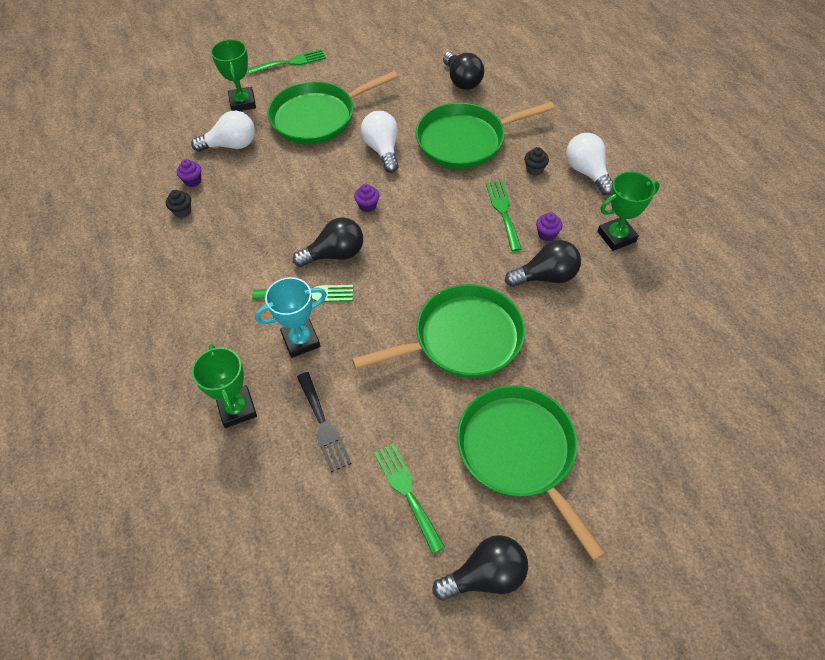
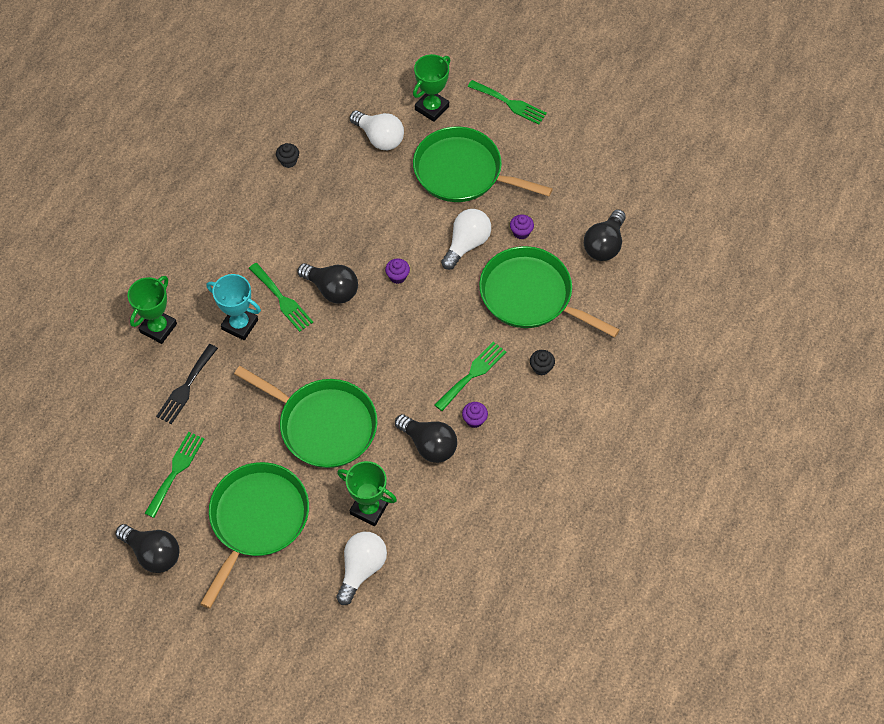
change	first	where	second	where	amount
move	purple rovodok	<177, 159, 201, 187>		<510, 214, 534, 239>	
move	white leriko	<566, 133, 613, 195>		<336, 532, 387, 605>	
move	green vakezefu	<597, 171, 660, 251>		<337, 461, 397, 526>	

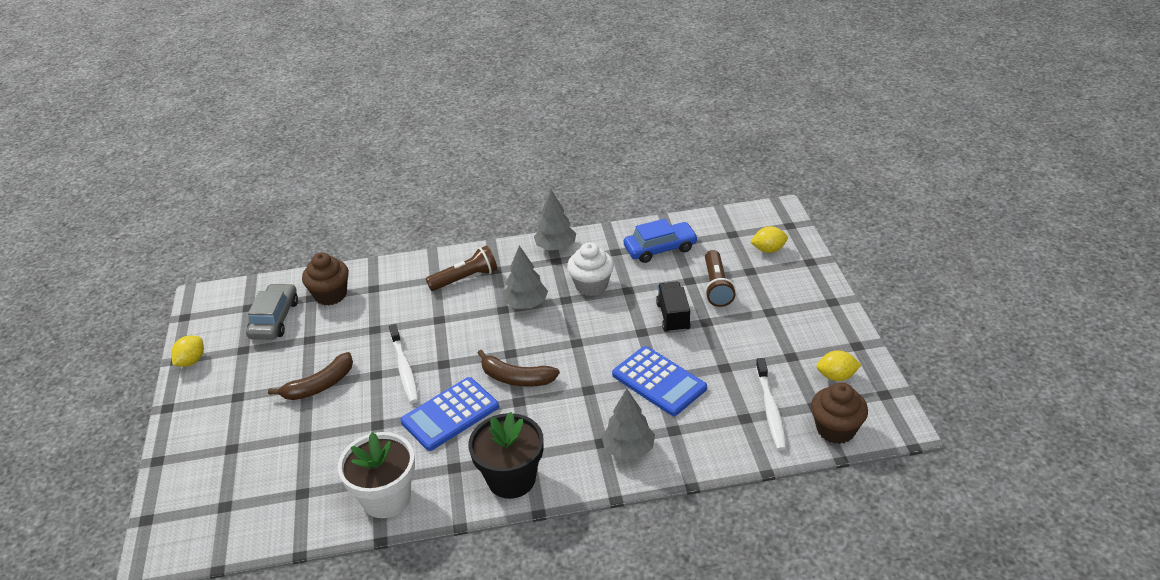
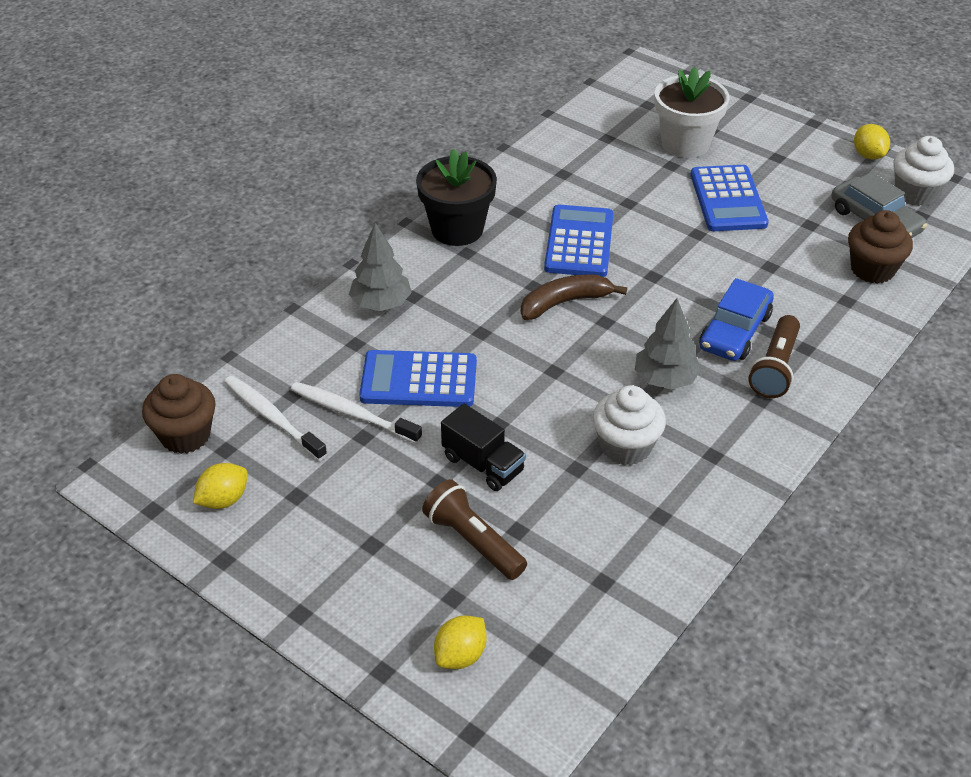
change	first	where	second	where	amount
delete	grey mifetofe	<534, 190, 576, 251>			
insert			white rovodok	<893, 136, 954, 206>	
move	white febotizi	<338, 432, 415, 518>		<655, 67, 730, 158>	
move	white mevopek	<389, 324, 418, 403>		<291, 382, 422, 444>	
move	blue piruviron	<624, 219, 698, 263>		<700, 278, 774, 361>	
replace	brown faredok	<268, 352, 353, 400>	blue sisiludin	<690, 165, 769, 231>	

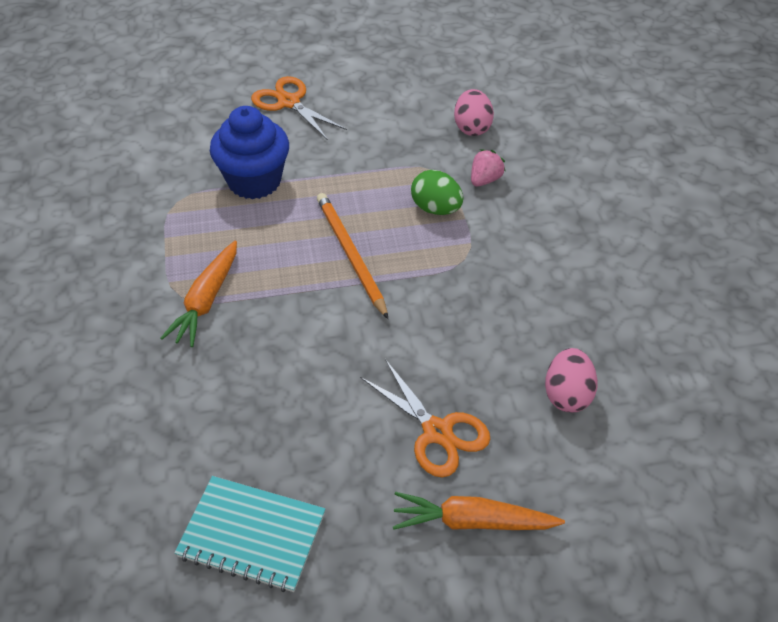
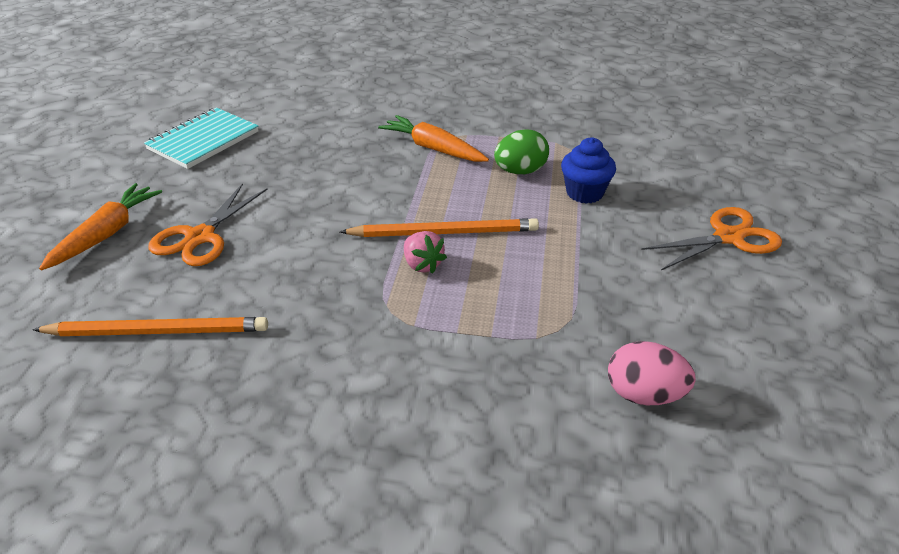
change	first	where	second	where	amount
move	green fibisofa	<411, 170, 463, 215>		<494, 129, 549, 174>	
move	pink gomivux	<471, 149, 506, 186>		<404, 231, 447, 274>	
replace	pink fibisofa	<545, 348, 598, 412>	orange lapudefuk	<32, 317, 268, 336>	
rotate	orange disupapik	<360, 359, 490, 477>		<148, 183, 267, 266>	45 degrees counterclockwise
resize	blue rovodok	<210, 106, 289, 199>		<561, 137, 616, 204>	x0.63

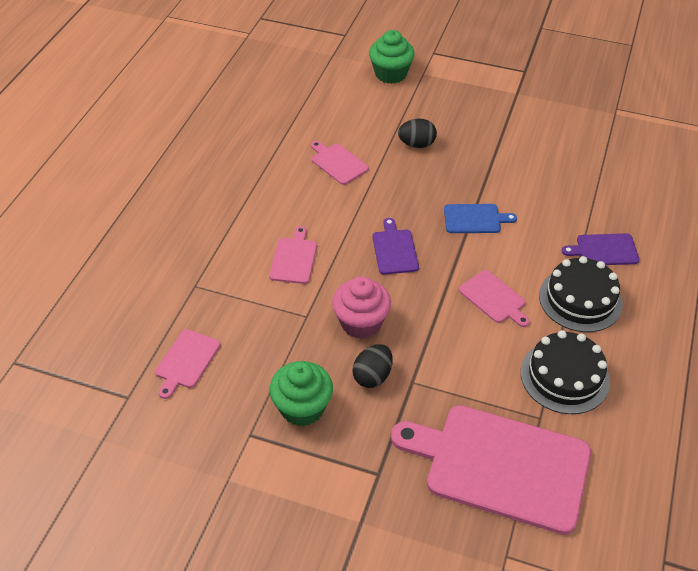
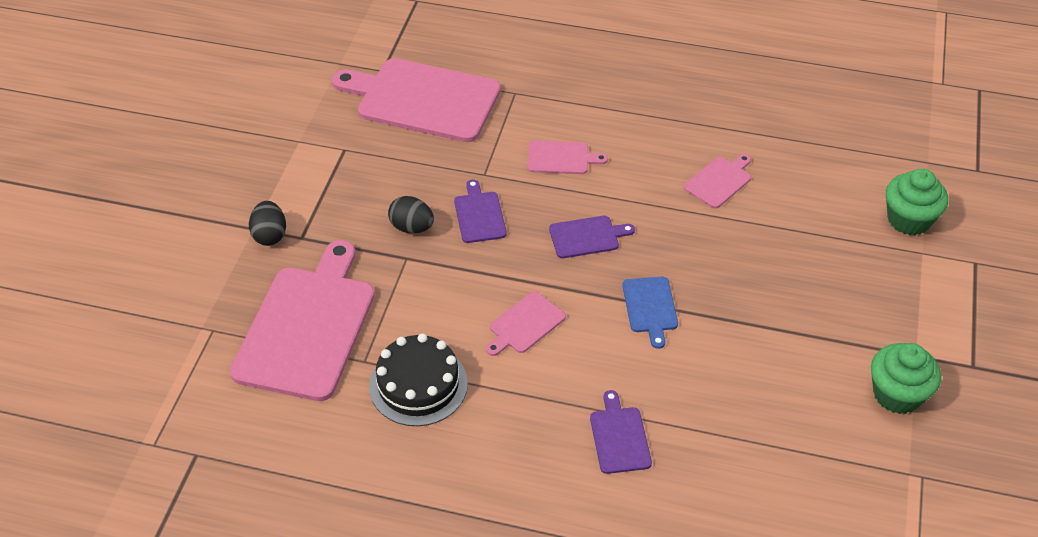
change	first	where	second	where	amount
delete	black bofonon	<539, 256, 623, 332>			
move	green rovodok	<269, 361, 333, 427>		<871, 343, 941, 414>	
move	black fibisofa	<398, 119, 437, 148>		<249, 201, 286, 246>	
replace	pink rovodok	<332, 276, 391, 339>	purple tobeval	<454, 180, 507, 243>	
resize	pink tobeval	<155, 329, 220, 399>		<332, 58, 501, 142>	x2.20

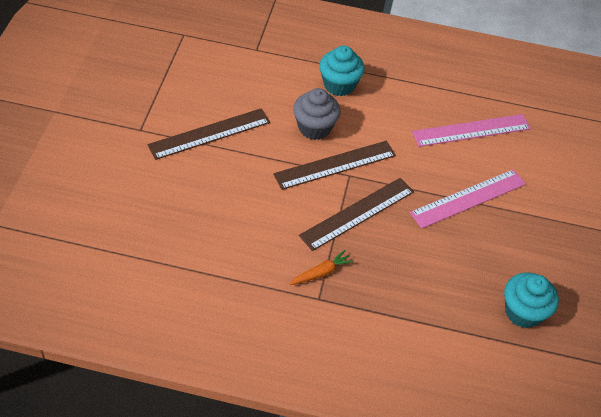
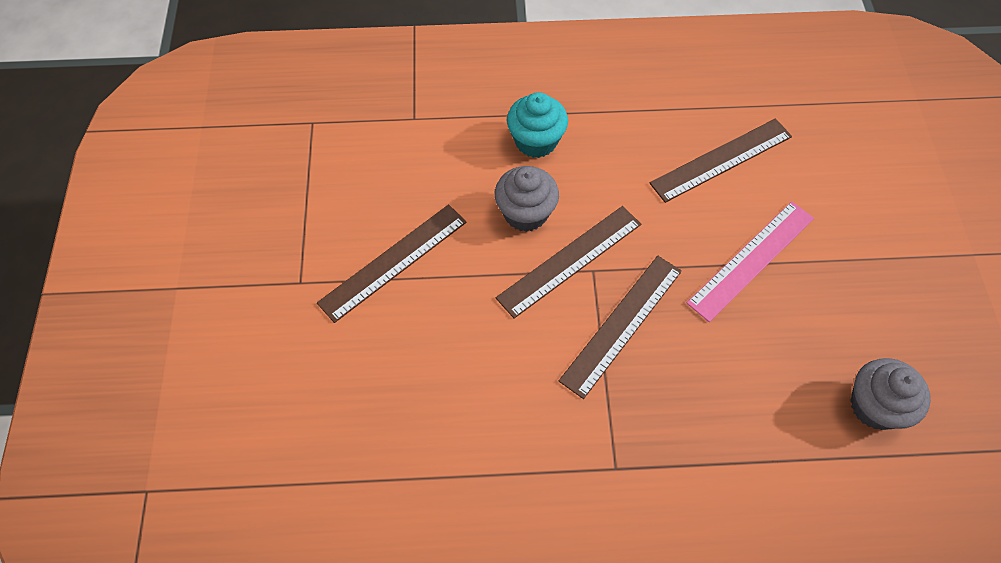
change	first	where	second	where	amount
delete	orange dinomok	<289, 250, 354, 285>			
recolor	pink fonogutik	<412, 114, 531, 147>	brown fonogutik	<650, 118, 792, 203>	
recolor	turquoise rovodok	<504, 272, 559, 328>	grey rovodok	<850, 358, 931, 430>	

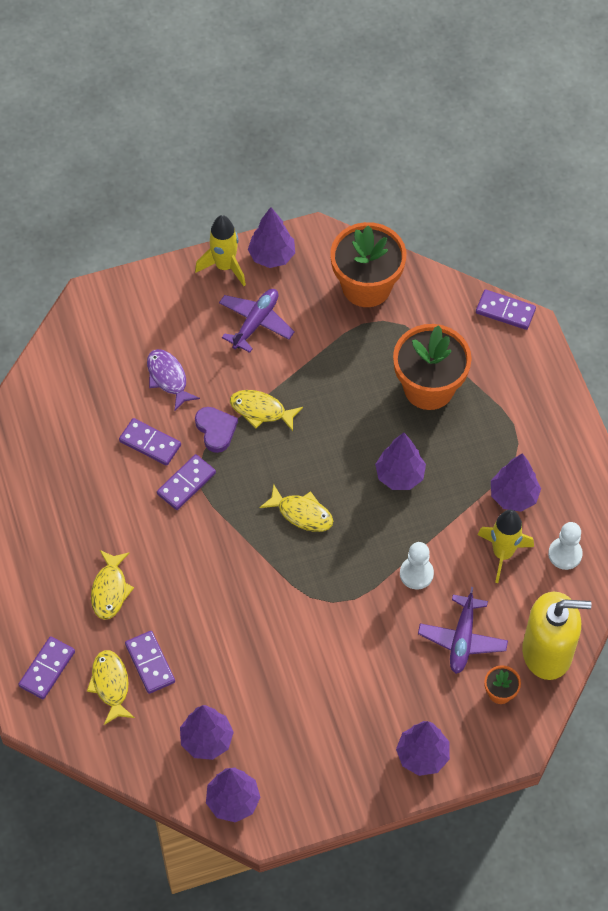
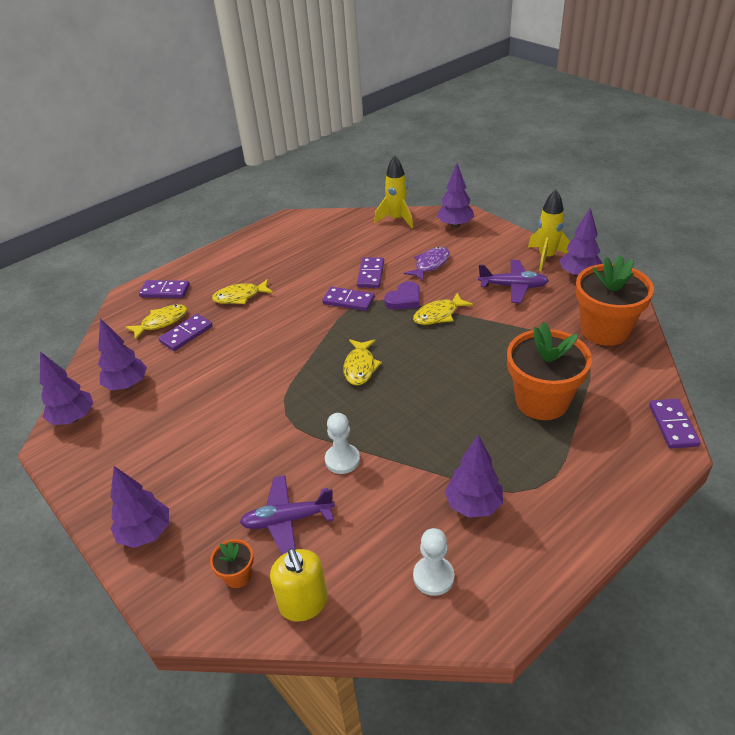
change	first	where	second	where	amount
move	purple mifetofe	<375, 433, 426, 490>		<437, 163, 475, 228>	
move	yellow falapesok	<478, 510, 534, 583>		<374, 155, 413, 228>	
rotate	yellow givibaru	<230, 390, 303, 431>		<413, 293, 473, 325>	120 degrees counterclockwise
resize	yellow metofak	<522, 592, 592, 680>		<270, 548, 328, 622>	x0.66

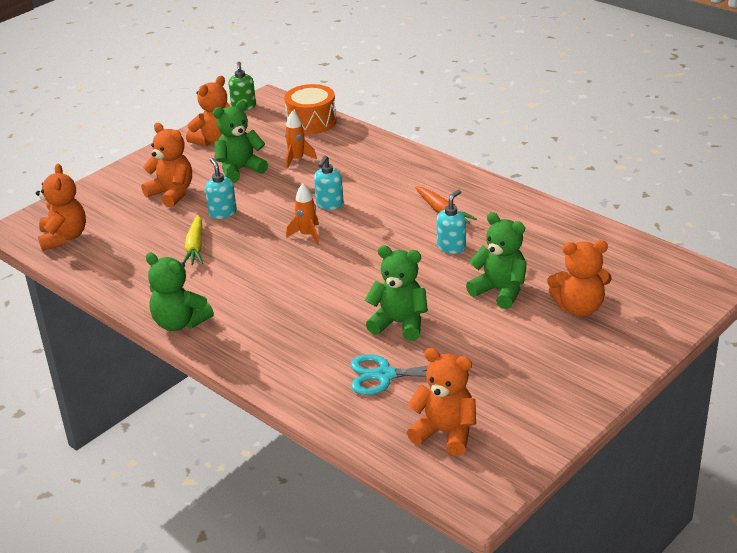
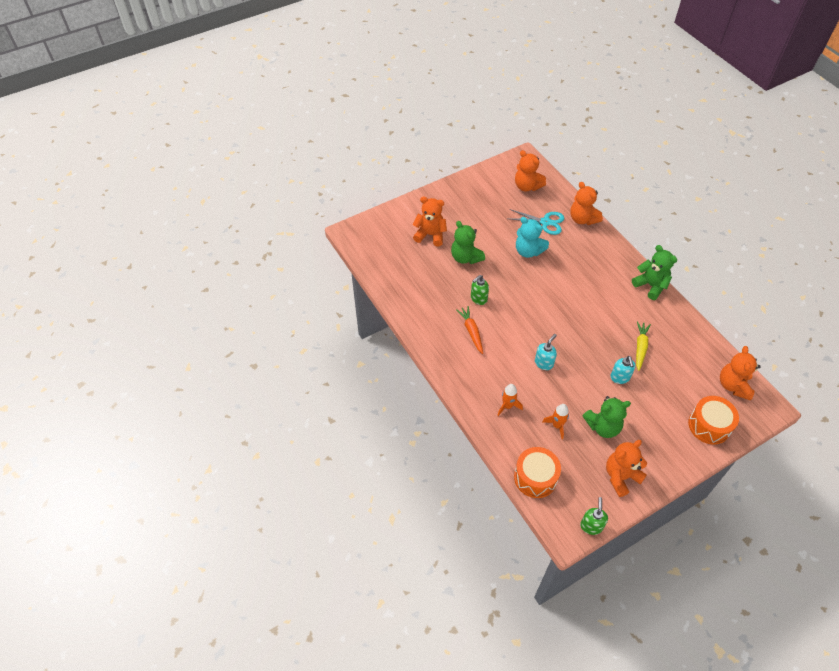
change	first	where	second	where	amount
insert			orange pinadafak	<688, 396, 739, 445>	
move	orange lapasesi	<141, 123, 192, 207>		<570, 182, 603, 225>	
move	orange falapesok	<286, 184, 319, 245>		<497, 384, 523, 416>	
recolor	green lapasesi	<365, 246, 428, 341>	turquoise lapasesi	<516, 217, 549, 258>	
recolor	turquoise metofak	<437, 189, 466, 254>	green metofak	<471, 275, 489, 305>	

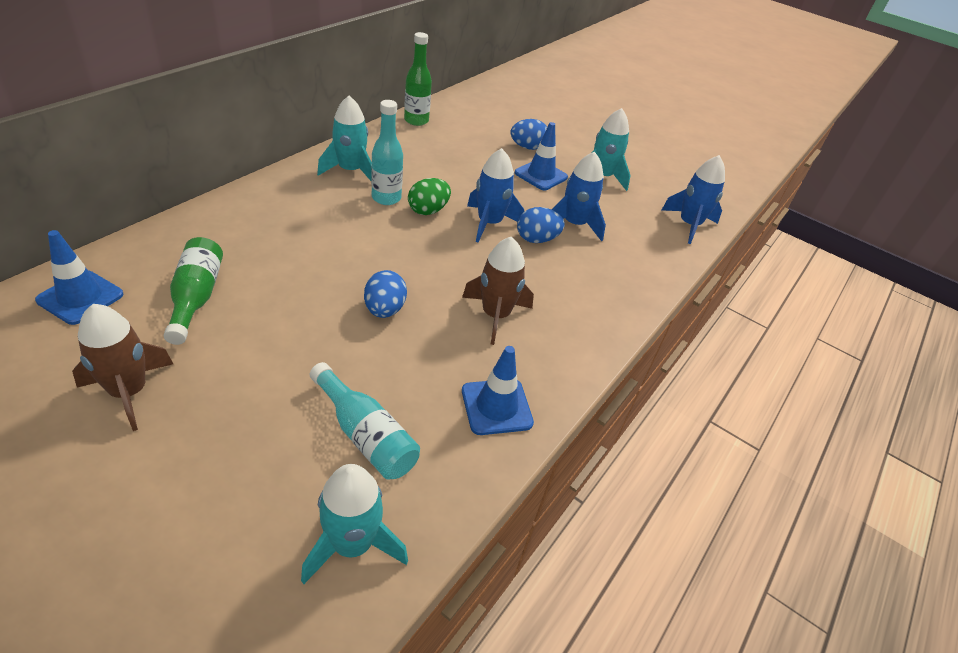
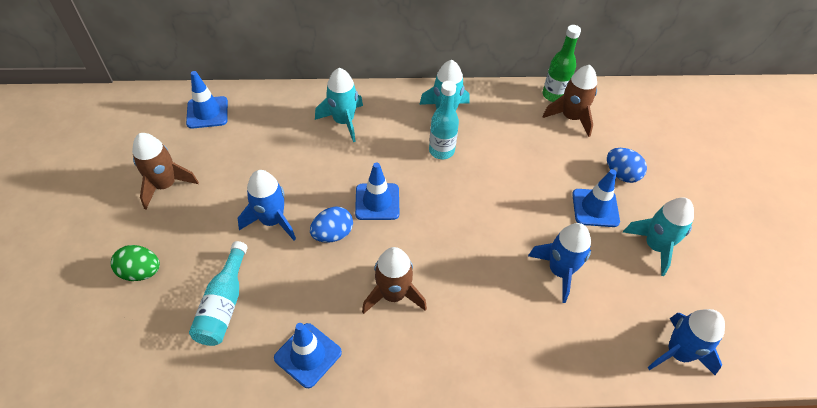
change	first	where	second	where	amount
delete	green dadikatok	<164, 237, 223, 345>			
delete	blue fibisofa	<517, 207, 565, 243>			
insert			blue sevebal	<355, 162, 399, 220>	
insert			brown falapesok	<542, 65, 597, 137>	
move	turquoise falapesok	<301, 464, 408, 584>		<315, 68, 363, 142>	
move	green fibisofa	<408, 178, 451, 215>		<111, 245, 160, 281>	
move	blue falapesok	<467, 148, 524, 243>		<238, 170, 296, 240>	

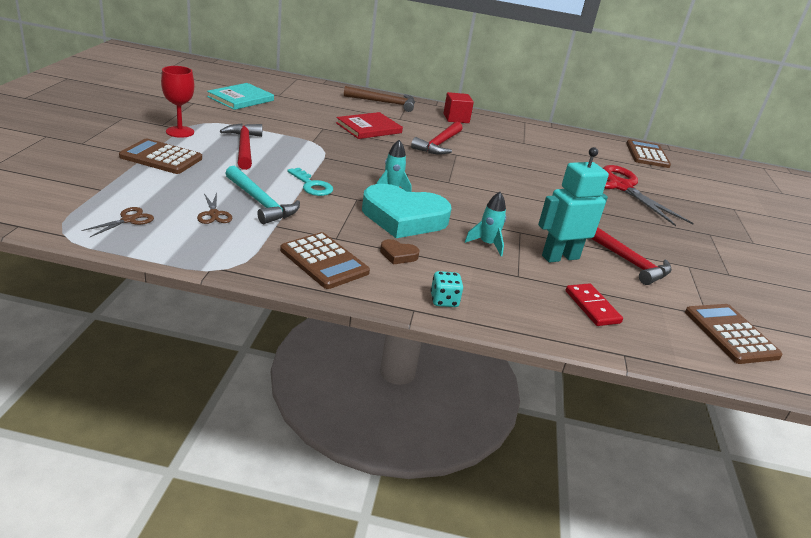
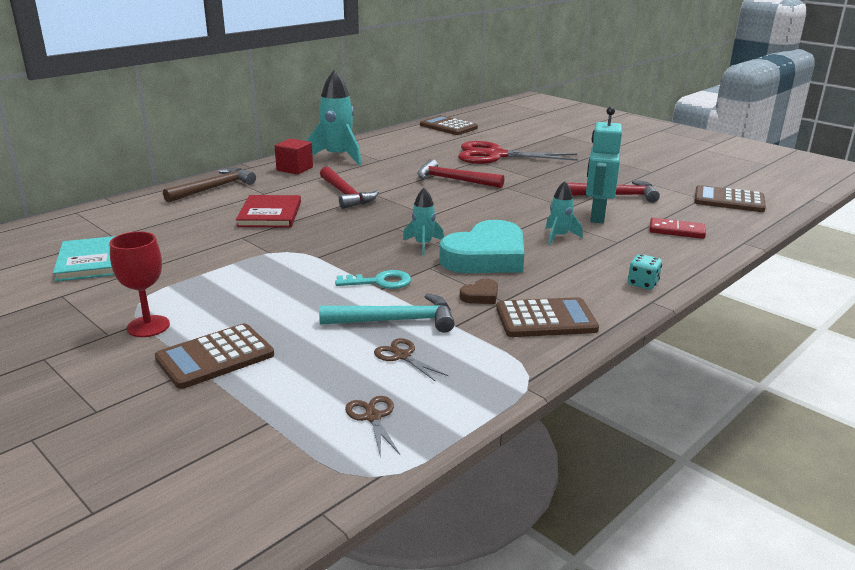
change	first	where	second	where	amount
insert			turquoise falapesok	<307, 70, 362, 166>	
move	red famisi	<220, 123, 262, 170>		<417, 159, 504, 188>	
move	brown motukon	<380, 239, 420, 265>		<460, 279, 498, 304>	
rotate	brown disupapik	<197, 193, 232, 224>		<374, 338, 448, 382>	150 degrees counterclockwise

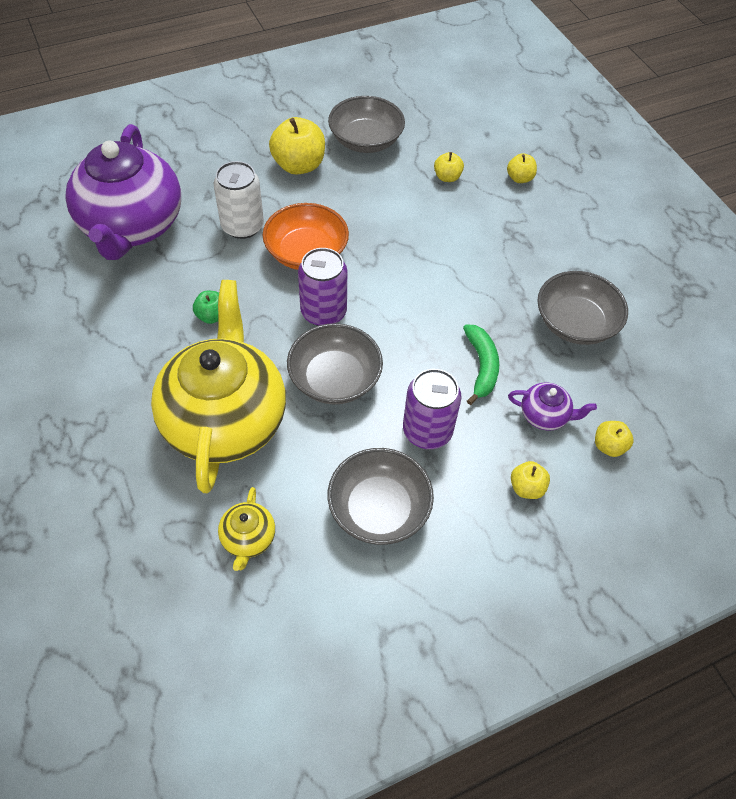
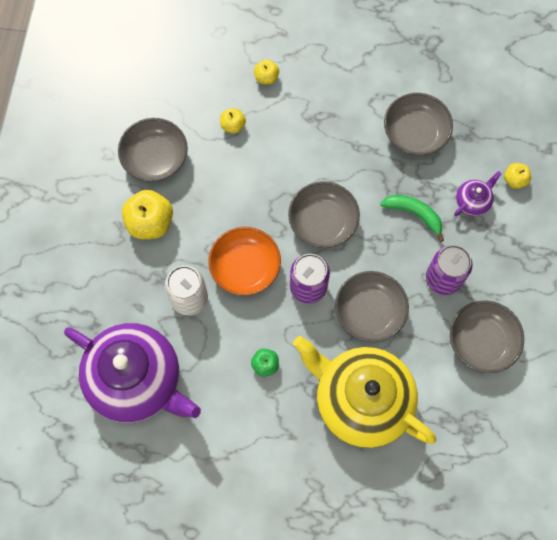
change	first	where	second	where	amount
delete	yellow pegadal	<218, 487, 275, 571>			
delete	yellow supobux	<511, 461, 550, 499>			
insert			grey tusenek	<288, 181, 360, 248>	

